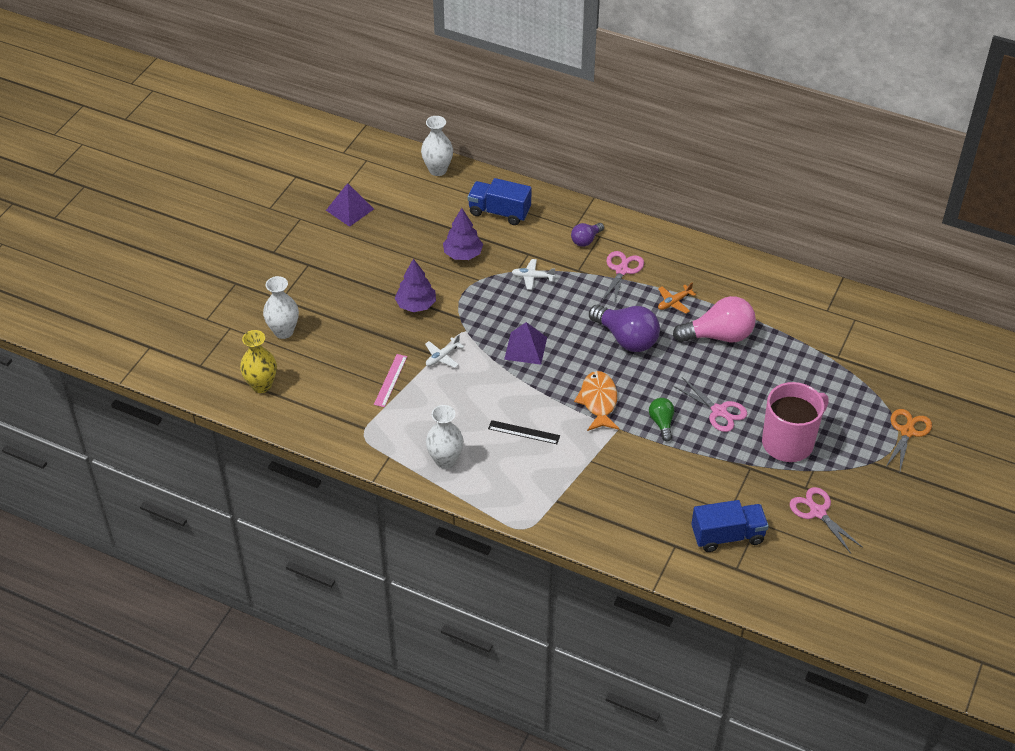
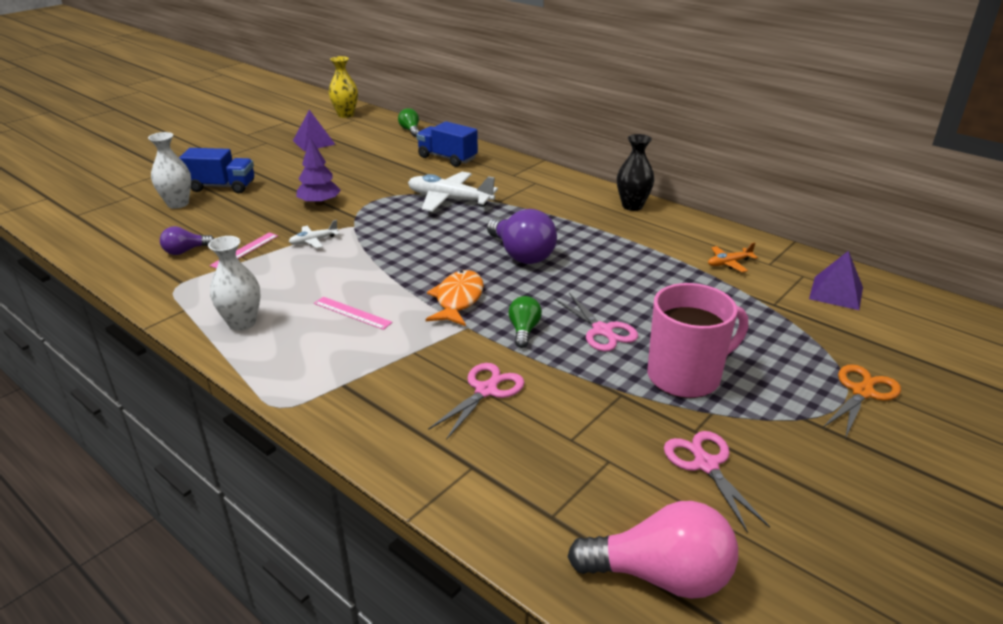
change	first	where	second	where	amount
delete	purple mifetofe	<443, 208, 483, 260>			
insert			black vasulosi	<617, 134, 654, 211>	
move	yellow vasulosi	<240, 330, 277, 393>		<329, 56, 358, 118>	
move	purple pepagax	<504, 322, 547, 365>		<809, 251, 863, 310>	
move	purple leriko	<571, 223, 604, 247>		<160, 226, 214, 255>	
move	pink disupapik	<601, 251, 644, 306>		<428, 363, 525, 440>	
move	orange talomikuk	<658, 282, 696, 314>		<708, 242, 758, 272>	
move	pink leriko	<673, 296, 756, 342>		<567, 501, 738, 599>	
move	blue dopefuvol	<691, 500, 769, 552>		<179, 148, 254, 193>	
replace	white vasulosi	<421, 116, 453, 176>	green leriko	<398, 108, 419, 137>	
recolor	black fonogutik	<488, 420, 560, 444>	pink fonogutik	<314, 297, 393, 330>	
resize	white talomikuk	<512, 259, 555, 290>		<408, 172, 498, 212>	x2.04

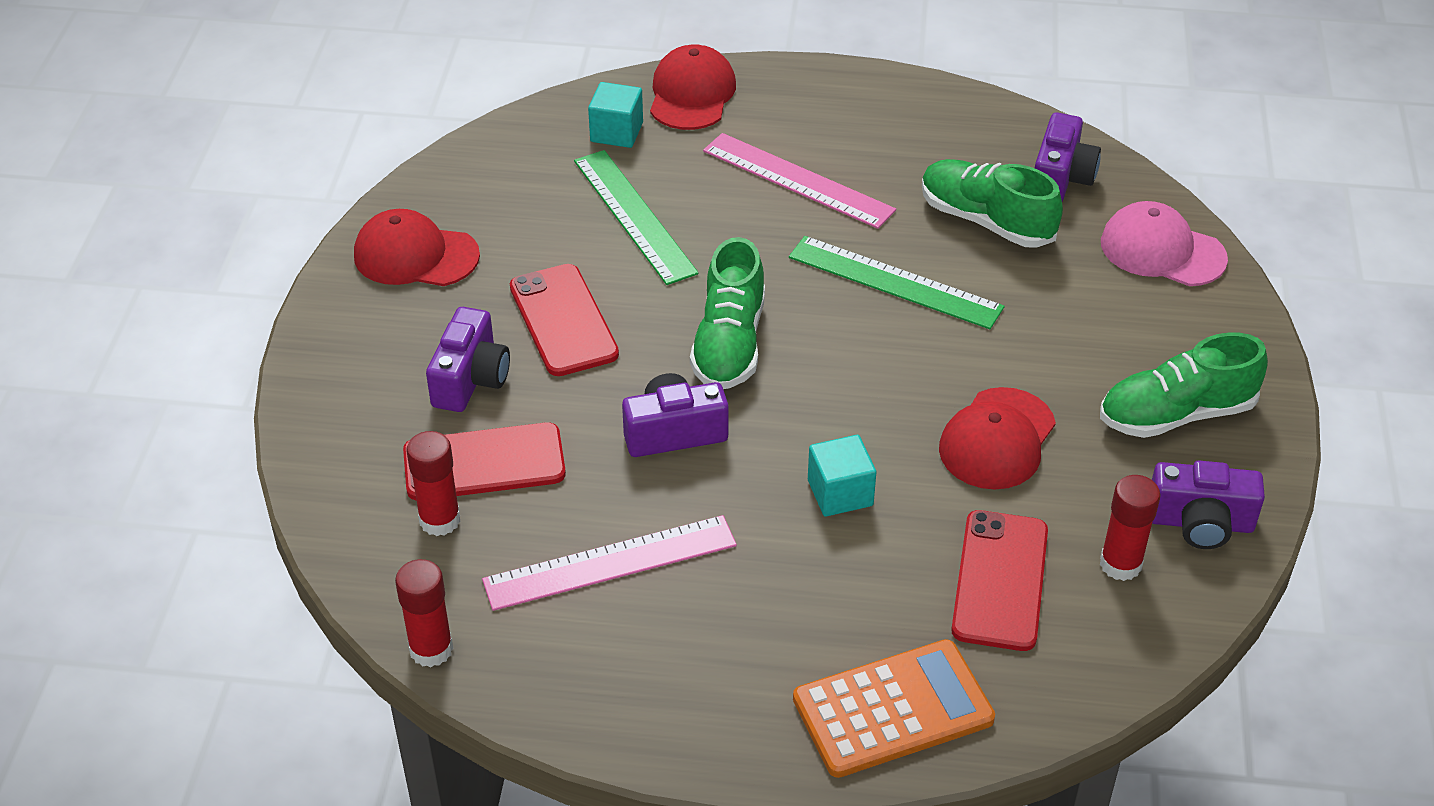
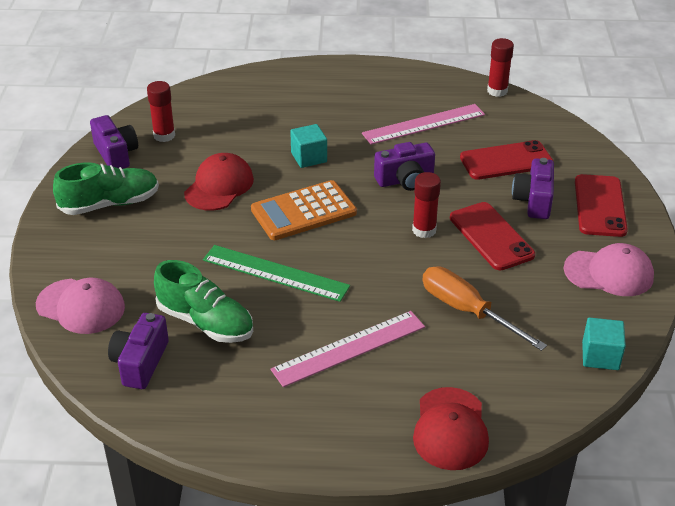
change	first	where	second	where	amount
delete	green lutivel	<690, 237, 765, 389>			
move	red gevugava	<406, 431, 461, 536>		<412, 172, 441, 238>	
move	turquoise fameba	<588, 82, 643, 148>		<582, 317, 626, 370>	
move	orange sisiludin	<793, 639, 995, 778>		<251, 180, 357, 240>	
move	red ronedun	<951, 510, 1048, 651>		<575, 174, 628, 237>	
replace	green fonogutik	<574, 150, 699, 285>	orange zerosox	<422, 266, 547, 351>	
recolor	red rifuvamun	<354, 209, 480, 286>	pink rifuvamun	<563, 243, 654, 296>	
rotate	pink fonogutik	<703, 133, 896, 229>		<270, 311, 425, 387>	60 degrees counterclockwise
rotate	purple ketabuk	<1152, 460, 1265, 549>		<90, 115, 138, 169>	60 degrees clockwise

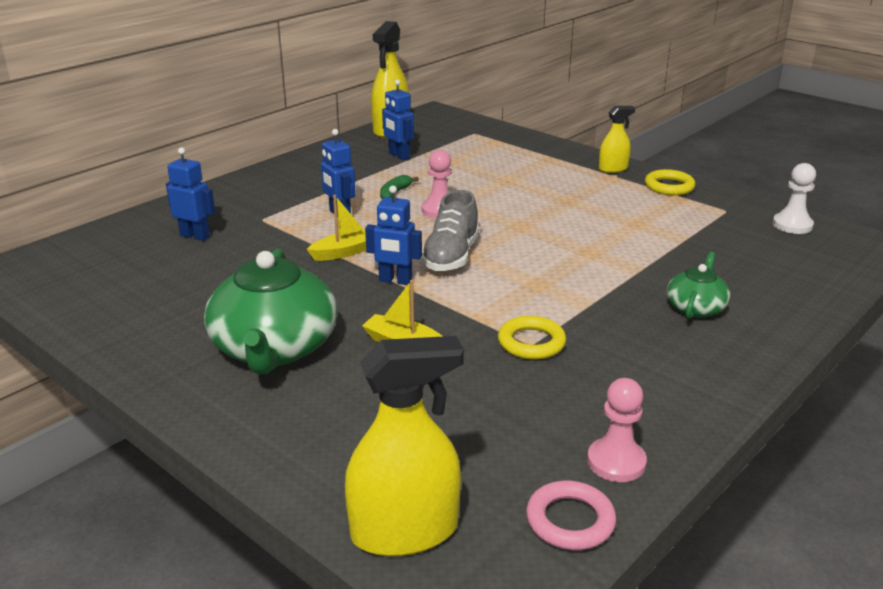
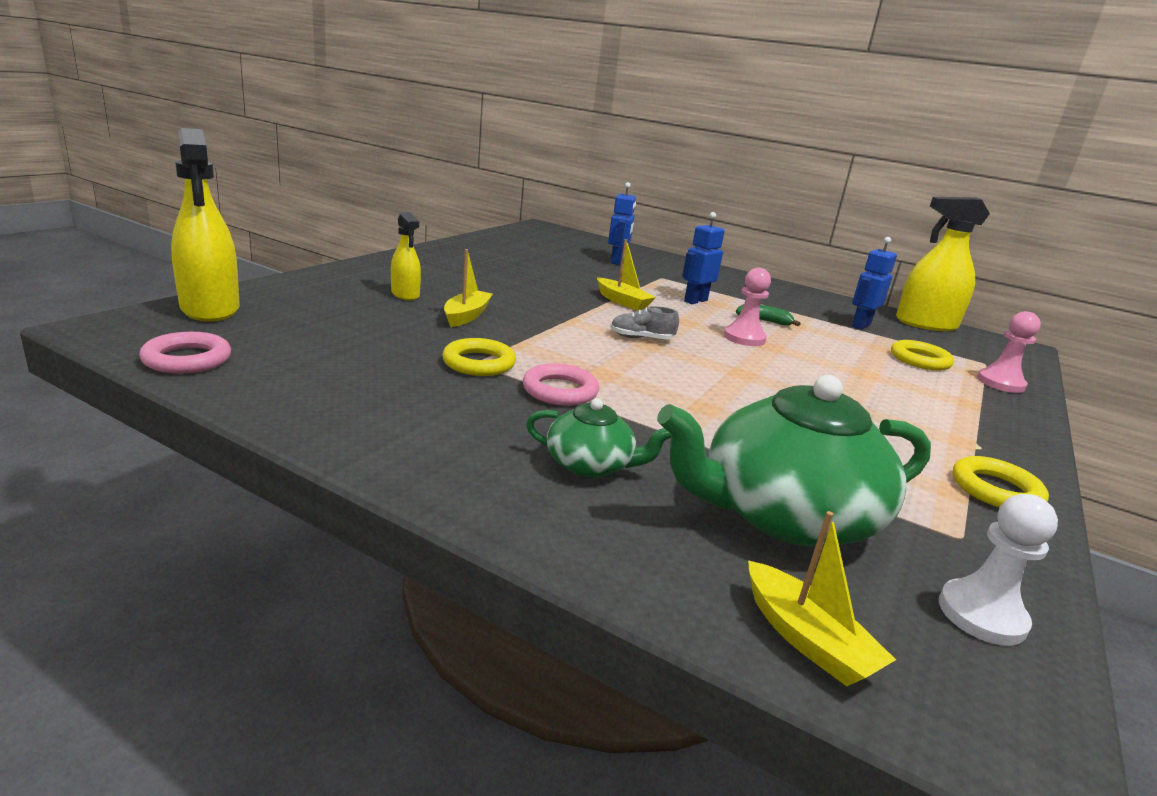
change	first	where	second	where	amount
delete	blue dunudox	<365, 186, 422, 285>			
insert			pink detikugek	<523, 363, 599, 406>	
insert			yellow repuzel	<748, 511, 896, 687>	
insert			yellow detikugek	<891, 340, 954, 371>	
move	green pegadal	<204, 249, 337, 374>		<657, 375, 931, 546>	
move	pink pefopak	<587, 378, 647, 482>		<977, 311, 1041, 393>	
move	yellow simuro	<599, 106, 635, 173>		<391, 212, 421, 300>	
resize	grey lutivel	<421, 190, 479, 271>		<610, 306, 679, 339>	x0.58

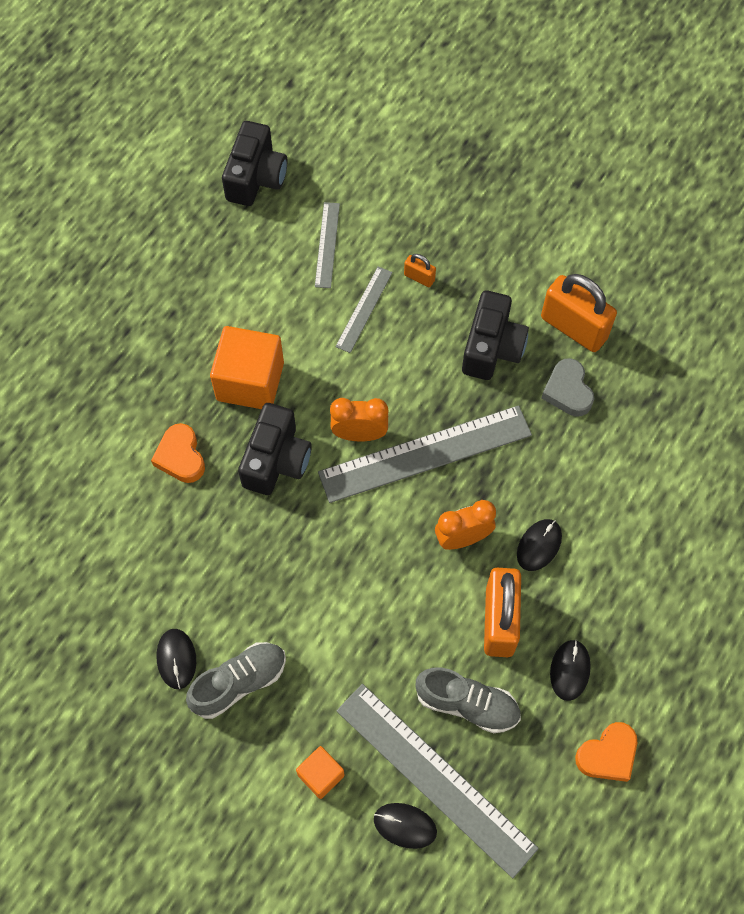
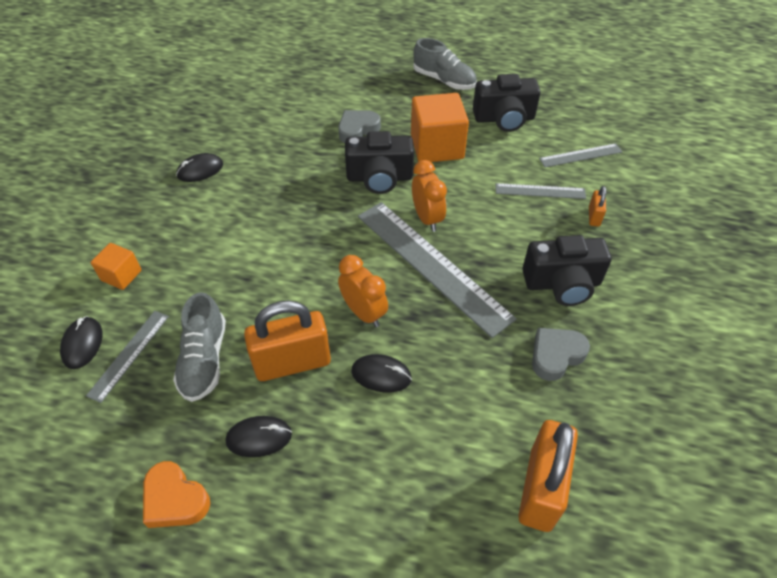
change	first	where	second	where	amount
move	grey lutivel	<186, 642, 286, 719>		<414, 38, 477, 90>	
move	black ketabuk	<222, 121, 287, 206>		<473, 74, 541, 132>	
move	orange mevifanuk	<541, 274, 617, 352>		<518, 420, 578, 532>	
recolor	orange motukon	<151, 423, 205, 483>	grey motukon	<338, 110, 381, 143>	
resize	grey fonogutik	<337, 684, 539, 878>		<86, 311, 169, 403>	x0.49

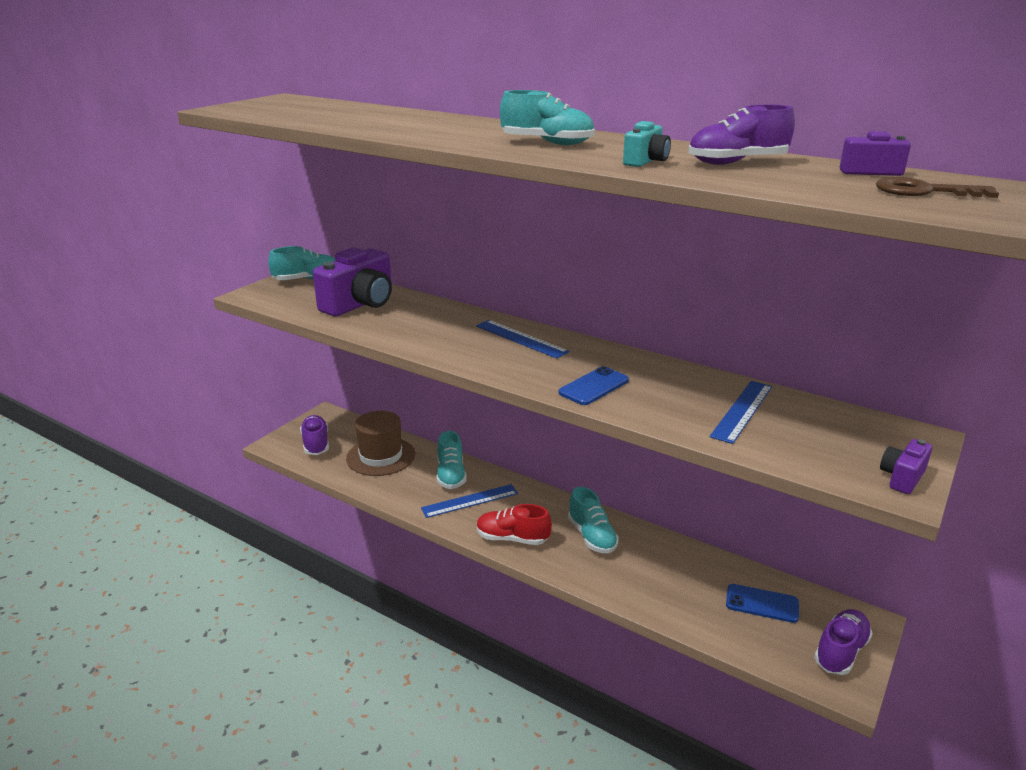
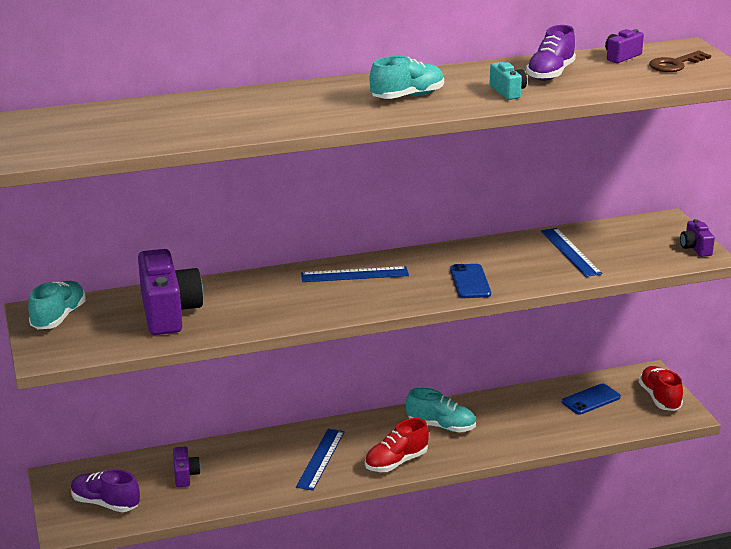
change	first	where	second	where	amount
delete	turquoise lutivel	<437, 431, 467, 489>			
replace	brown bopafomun	<346, 411, 415, 476>	purple ketabuk	<173, 447, 201, 487>	
recolor	purple lutivel	<814, 609, 872, 675>	red lutivel	<639, 366, 683, 411>	

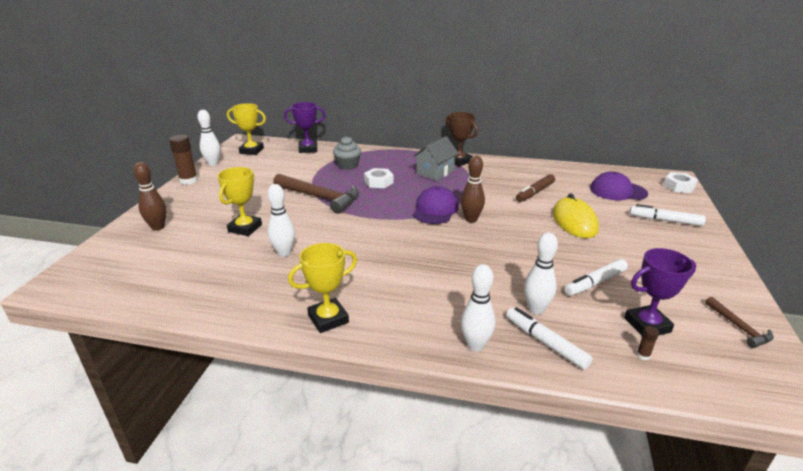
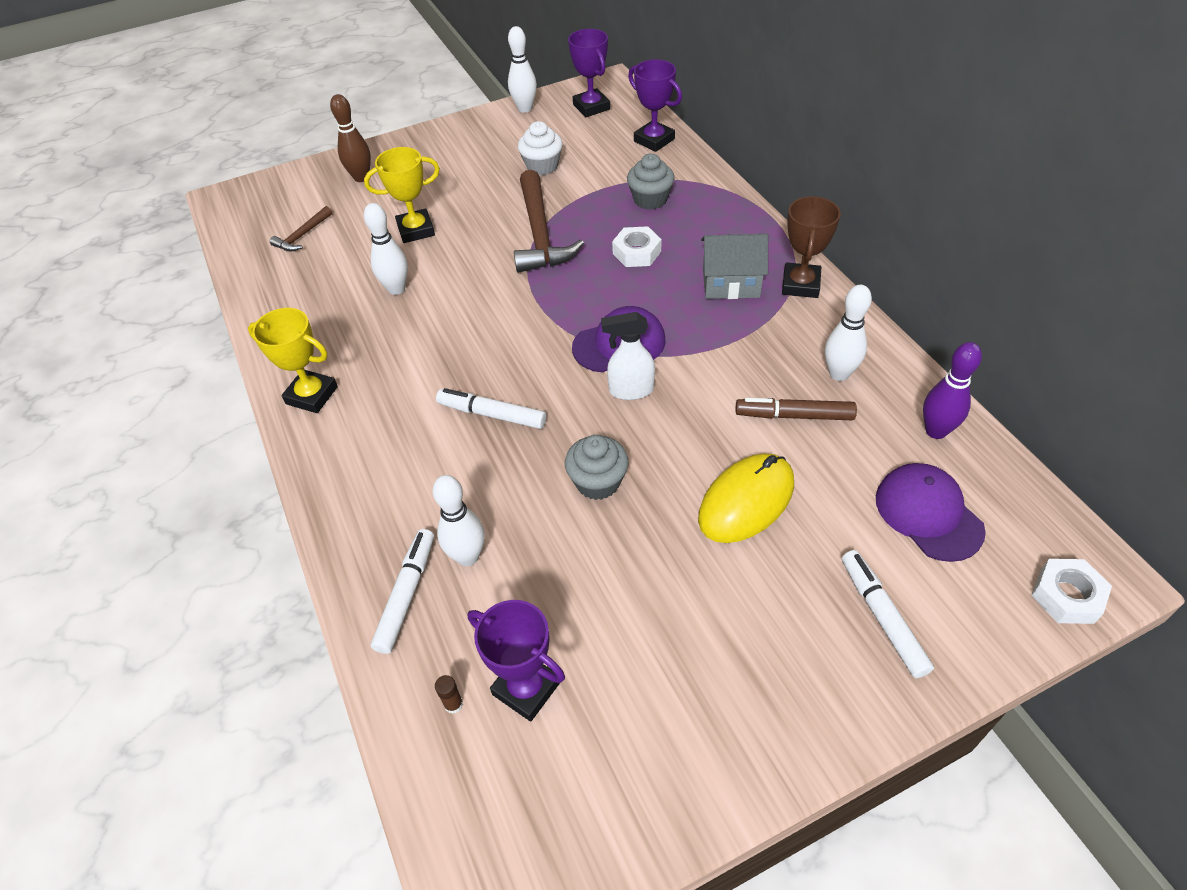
change	first	where	second	where	amount
delete	brown gevugava	<169, 135, 198, 185>			
insert			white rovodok	<518, 121, 563, 175>	
insert			grey rovodok	<565, 435, 628, 500>	
insert			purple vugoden	<923, 342, 982, 439>	
move	white vugoden	<461, 264, 495, 351>		<825, 285, 872, 381>	
move	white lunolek	<564, 259, 628, 296>		<436, 388, 546, 429>	
move	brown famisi	<705, 297, 774, 348>		<270, 206, 332, 251>	
replace	brown vugoden	<461, 156, 485, 223>	white simuro	<601, 312, 655, 400>	
recolor	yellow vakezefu	<227, 103, 266, 155>	purple vakezefu	<568, 29, 610, 117>	

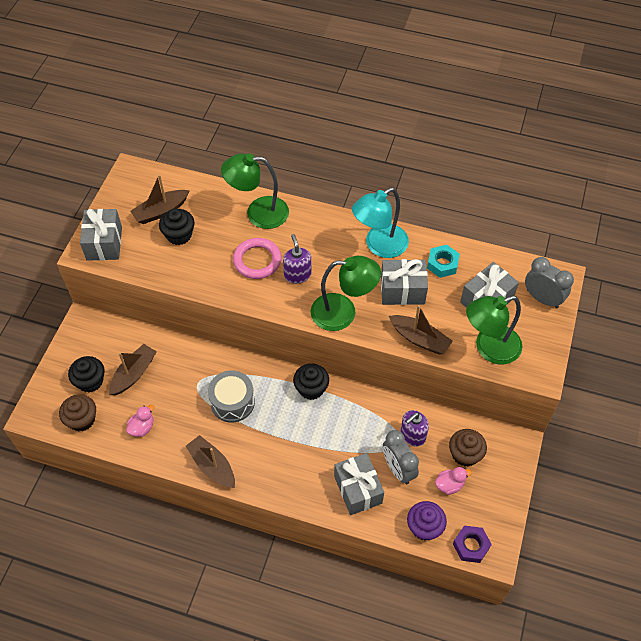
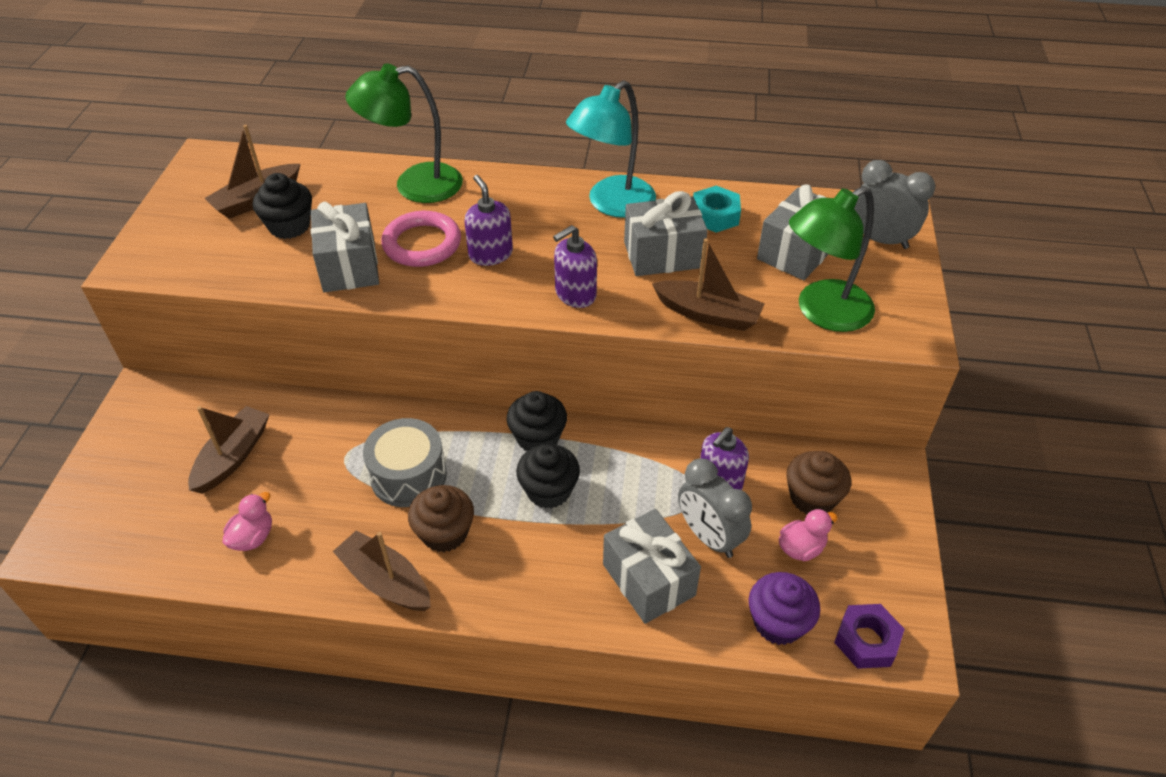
change	first	where	second	where	amount
move	brown rovodok	<59, 394, 96, 431>		<408, 485, 474, 552>	
move	black rovodok	<68, 356, 104, 393>		<516, 444, 580, 509>	
move	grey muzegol	<80, 209, 122, 261>		<311, 202, 379, 292>	
replace	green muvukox	<311, 256, 381, 331>	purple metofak	<553, 225, 597, 308>	

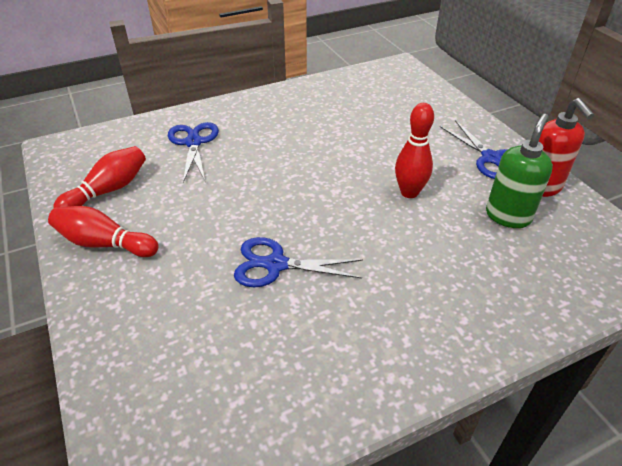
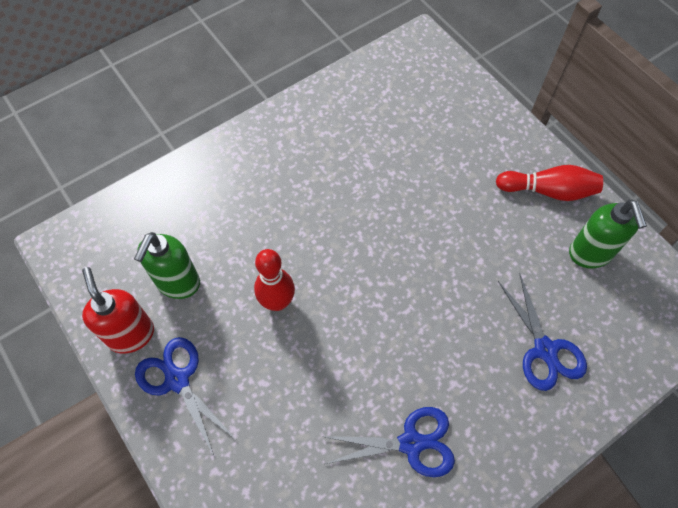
change	first	where	second	where	amount
move	blue disupapik	<234, 237, 363, 287>		<322, 407, 455, 477>	
replace	red vugoden	<53, 146, 146, 208>	green metofak	<569, 199, 647, 269>	

